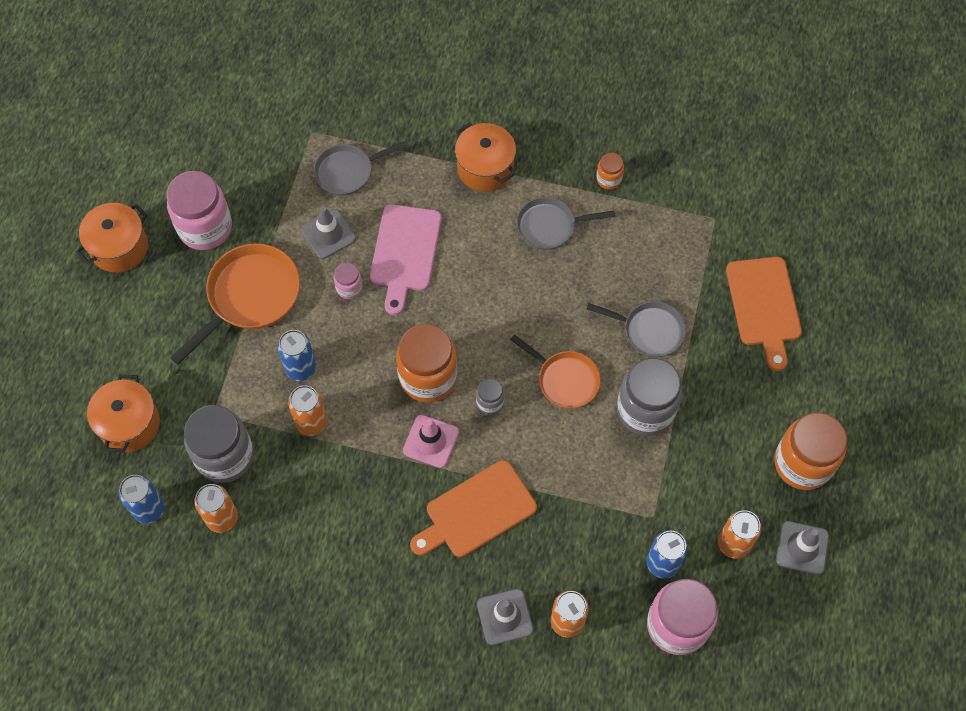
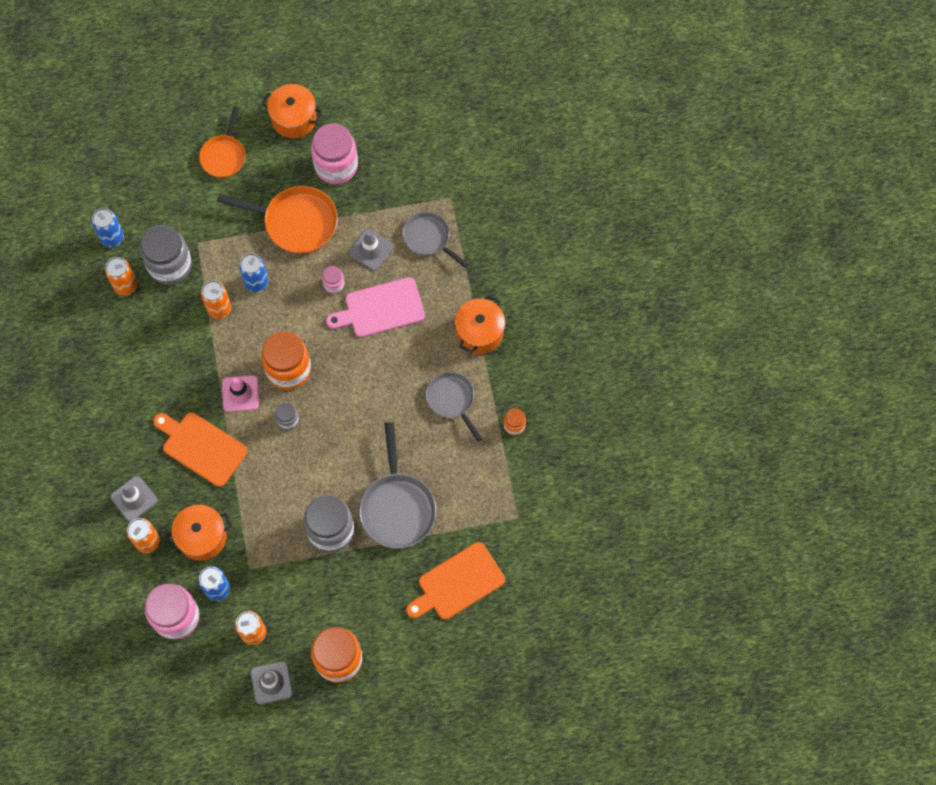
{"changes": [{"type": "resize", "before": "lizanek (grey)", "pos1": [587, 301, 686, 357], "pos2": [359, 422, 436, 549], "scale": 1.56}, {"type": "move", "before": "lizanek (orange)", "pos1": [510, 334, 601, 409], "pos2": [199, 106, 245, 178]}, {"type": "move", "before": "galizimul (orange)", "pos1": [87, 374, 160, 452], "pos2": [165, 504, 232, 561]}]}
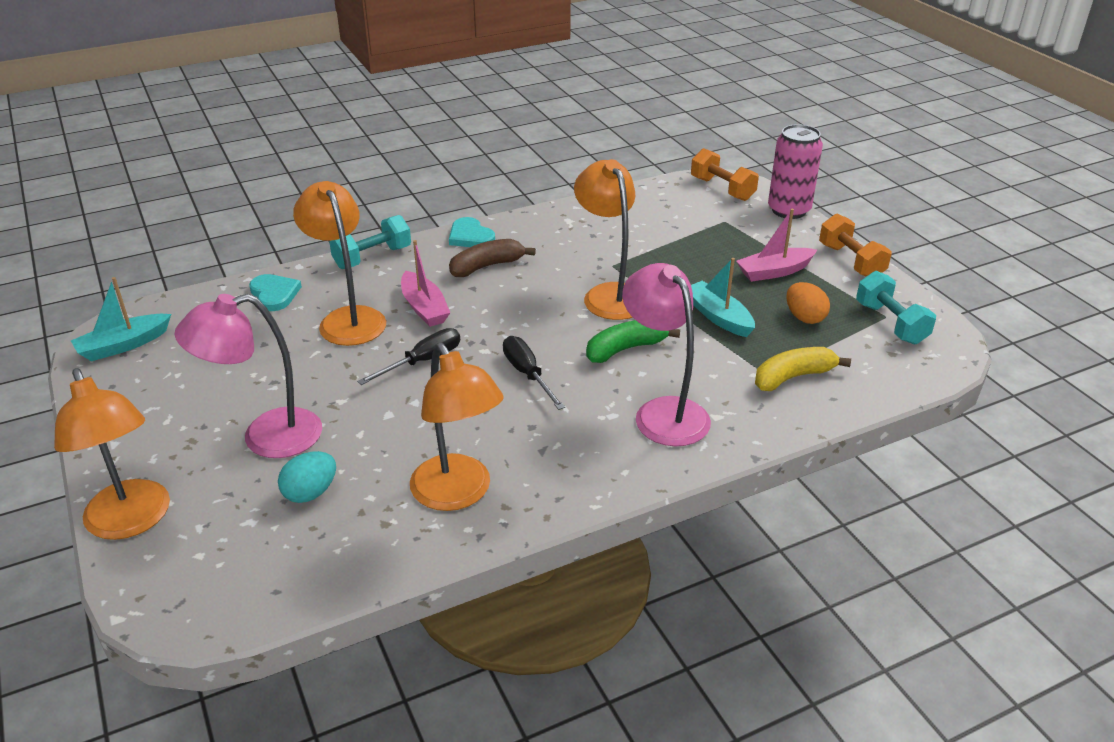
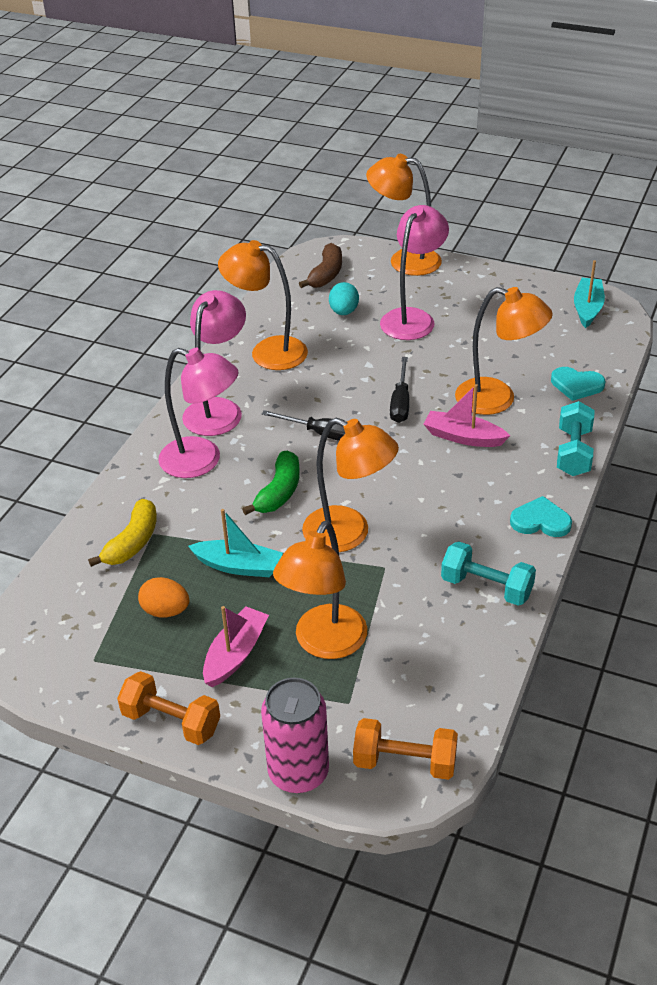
{"changes": [{"type": "move", "before": "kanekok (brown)", "pos1": [449, 239, 536, 277], "pos2": [299, 243, 342, 288]}, {"type": "move", "before": "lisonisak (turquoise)", "pos1": [856, 271, 936, 344], "pos2": [441, 541, 536, 606]}, {"type": "insert", "after": "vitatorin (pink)", "pos2": [182, 290, 246, 436]}, {"type": "insert", "after": "vitatorin (orange)", "pos2": [273, 521, 367, 659]}]}
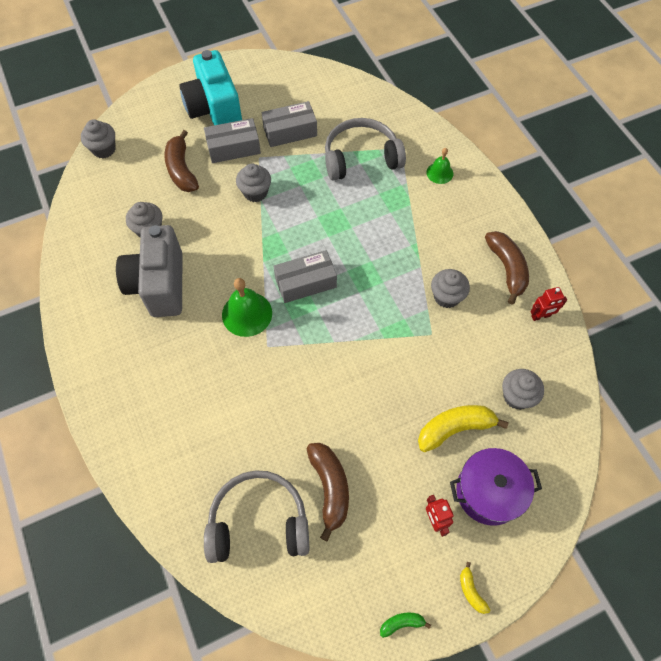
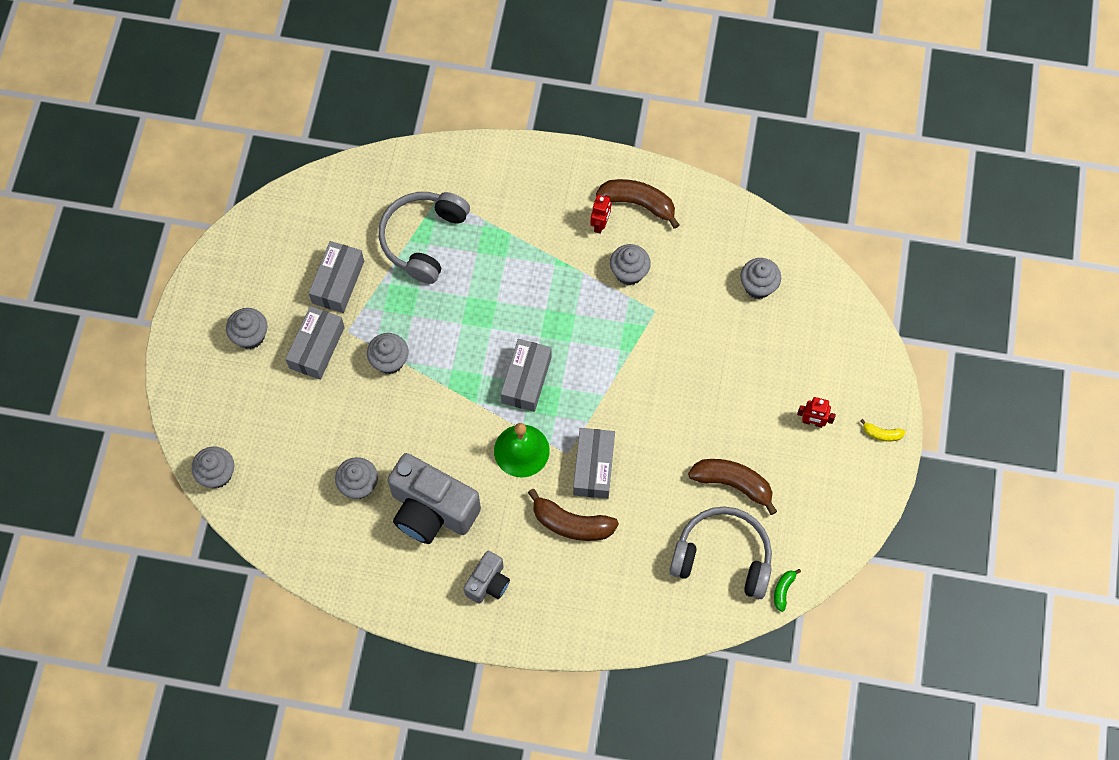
{"changes": [{"type": "replace", "before": "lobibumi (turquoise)", "after": "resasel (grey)", "pos1": [179, 50, 242, 125], "pos2": [226, 308, 267, 349]}, {"type": "move", "before": "kanekok (brown)", "pos1": [165, 130, 199, 192], "pos2": [528, 489, 619, 541]}, {"type": "delete", "before": "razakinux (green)", "pos1": [427, 148, 453, 184]}, {"type": "move", "before": "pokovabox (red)", "pos1": [530, 287, 567, 321], "pos2": [590, 195, 611, 234]}, {"type": "delete", "before": "kanekok (yellow)", "pos1": [418, 405, 509, 452]}, {"type": "delete", "before": "galizimul (purple)", "pos1": [450, 448, 542, 526]}, {"type": "rotate", "before": "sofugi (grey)", "pos1": [204, 470, 309, 563], "pos2": [669, 507, 772, 599], "turn": 75}, {"type": "move", "before": "kanekok (green)", "pos1": [380, 613, 431, 638], "pos2": [774, 569, 801, 612]}, {"type": "insert", "after": "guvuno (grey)", "pos2": [573, 428, 615, 499]}, {"type": "insert", "after": "lobibumi (grey)", "pos2": [464, 551, 510, 604]}]}
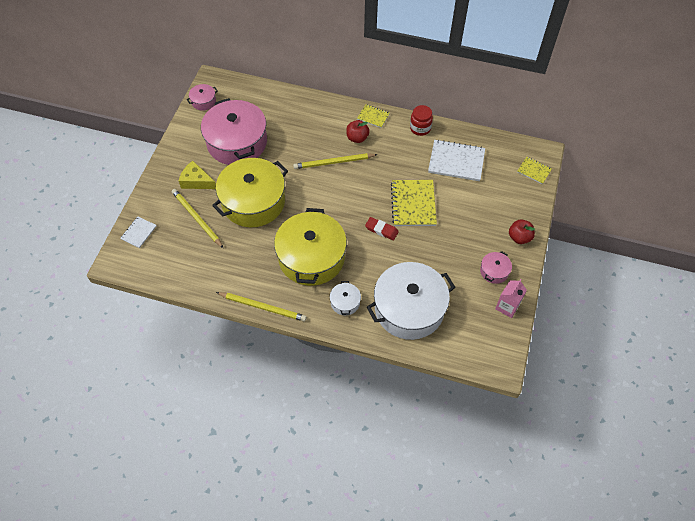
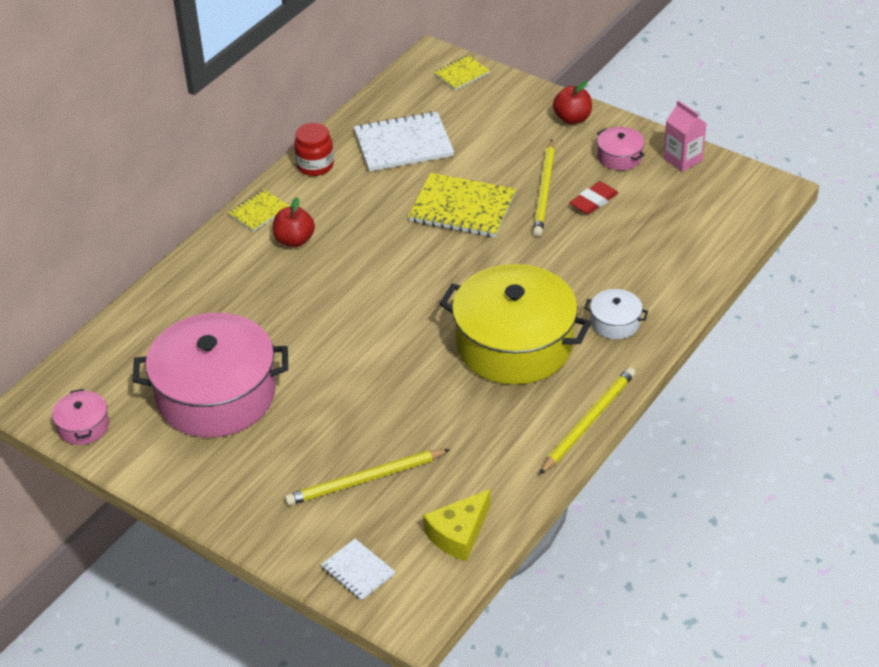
{"changes": [{"type": "rotate", "before": "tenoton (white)", "pos1": [428, 139, 485, 181], "pos2": [354, 111, 454, 171], "turn": 45}, {"type": "move", "before": "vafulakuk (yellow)", "pos1": [293, 153, 378, 169], "pos2": [533, 140, 555, 237]}, {"type": "delete", "before": "galizimul (yellow)", "pos1": [212, 158, 288, 227]}, {"type": "move", "before": "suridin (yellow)", "pos1": [179, 161, 216, 189], "pos2": [423, 489, 490, 561]}, {"type": "move", "before": "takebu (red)", "pos1": [365, 217, 399, 240], "pos2": [570, 181, 618, 215]}, {"type": "delete", "before": "galizimul (white)", "pos1": [367, 262, 455, 340]}]}
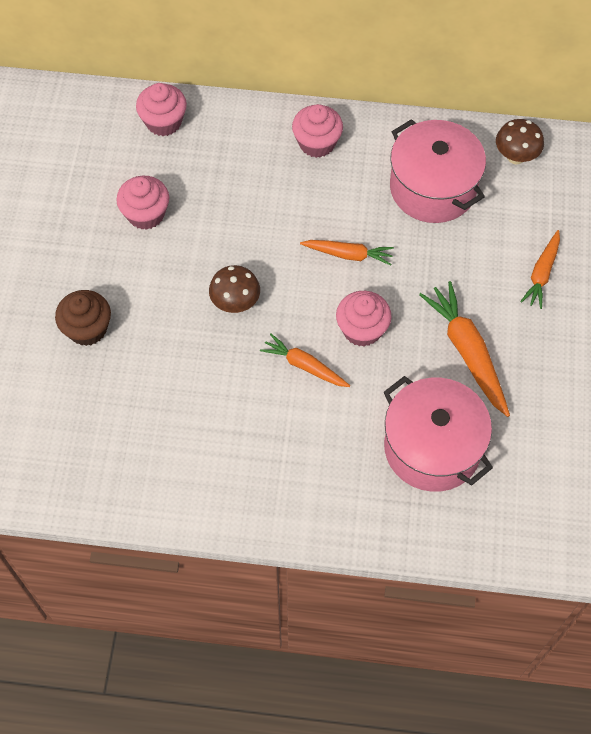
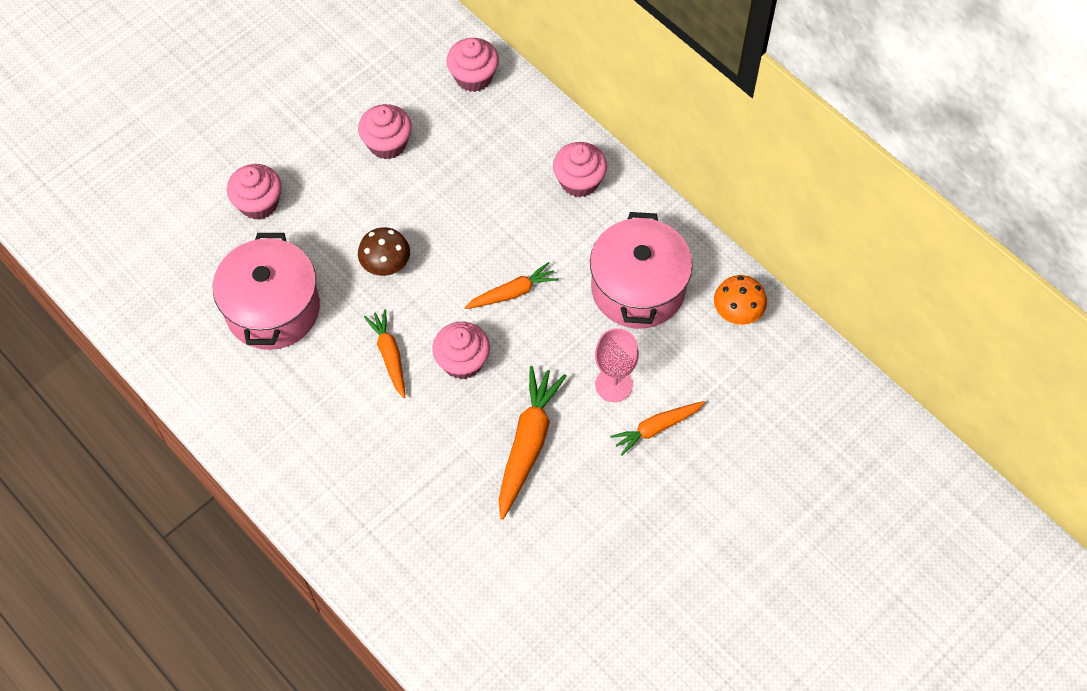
{"changes": [{"type": "recolor", "before": "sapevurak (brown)", "after": "sapevurak (orange)", "pos1": [496, 119, 544, 164], "pos2": [714, 275, 767, 325]}, {"type": "rotate", "before": "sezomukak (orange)", "pos1": [300, 240, 394, 266], "pos2": [464, 262, 558, 309], "turn": -75}, {"type": "recolor", "before": "resasel (brown)", "after": "resasel (pink)", "pos1": [55, 290, 111, 346], "pos2": [227, 164, 282, 220]}, {"type": "move", "before": "galizimul (pink)", "pos1": [384, 376, 493, 492], "pos2": [213, 233, 320, 350]}, {"type": "insert", "after": "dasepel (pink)", "pos2": [595, 328, 639, 402]}]}
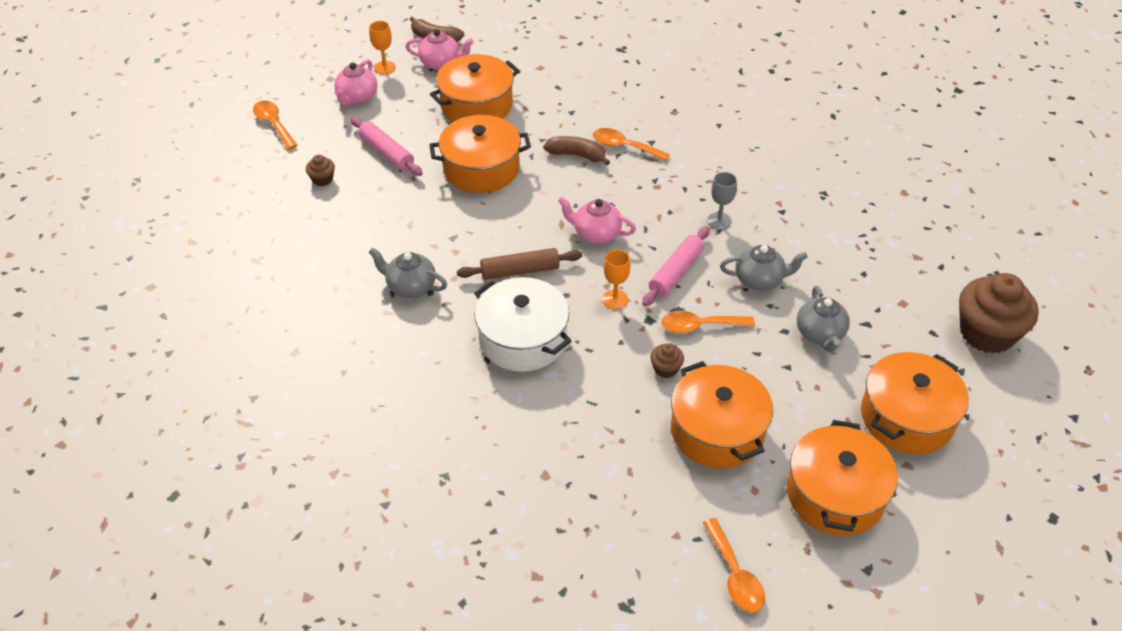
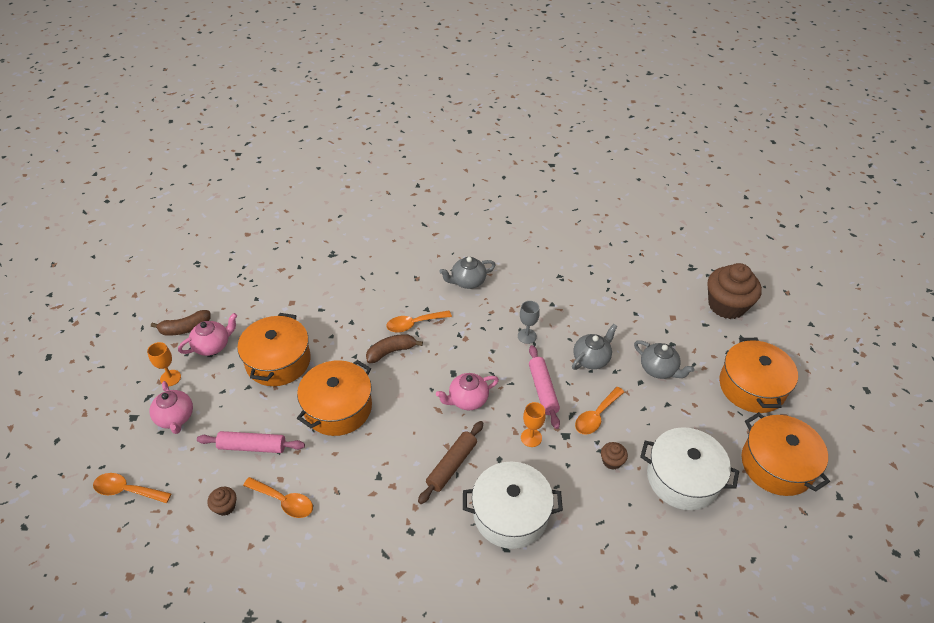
{"changes": [{"type": "move", "before": "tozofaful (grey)", "pos1": [369, 248, 447, 298], "pos2": [439, 257, 496, 289]}, {"type": "recolor", "before": "galizimul (orange)", "after": "galizimul (white)", "pos1": [671, 361, 773, 468], "pos2": [640, 427, 739, 510]}, {"type": "move", "before": "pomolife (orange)", "pos1": [703, 518, 765, 612], "pos2": [243, 477, 313, 518]}]}
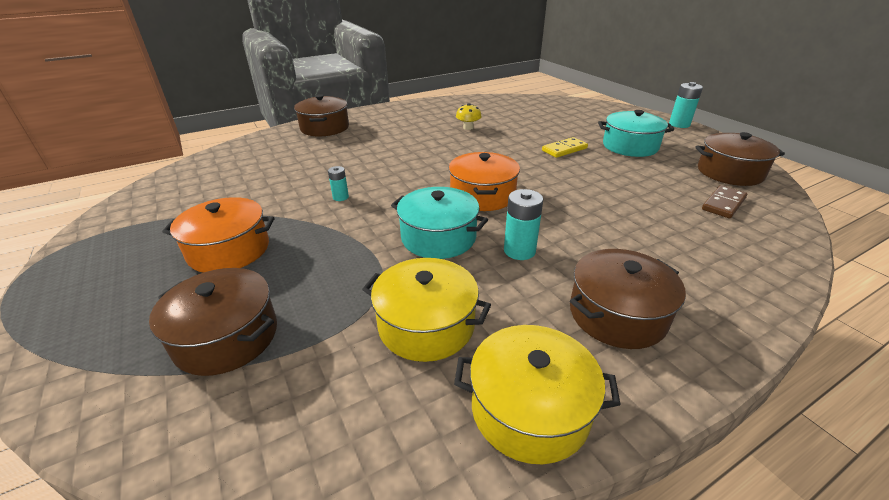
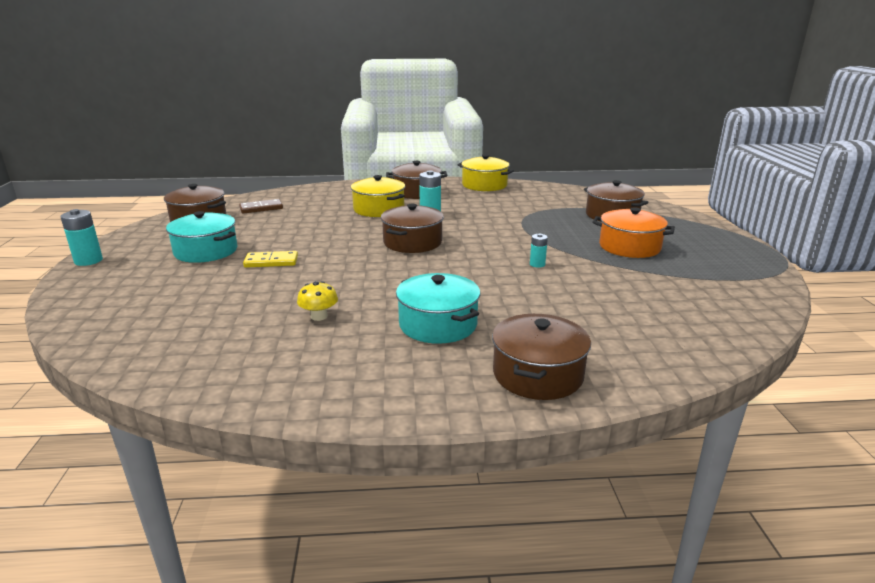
{"changes": [{"type": "recolor", "before": "galizimul (orange)", "after": "galizimul (brown)", "pos1": [449, 152, 520, 211], "pos2": [381, 204, 444, 253]}, {"type": "move", "before": "galizimul (turquoise)", "pos1": [391, 187, 488, 259], "pos2": [396, 273, 480, 344]}, {"type": "move", "before": "galizimul (yellow)", "pos1": [362, 258, 491, 362], "pos2": [351, 175, 405, 217]}]}
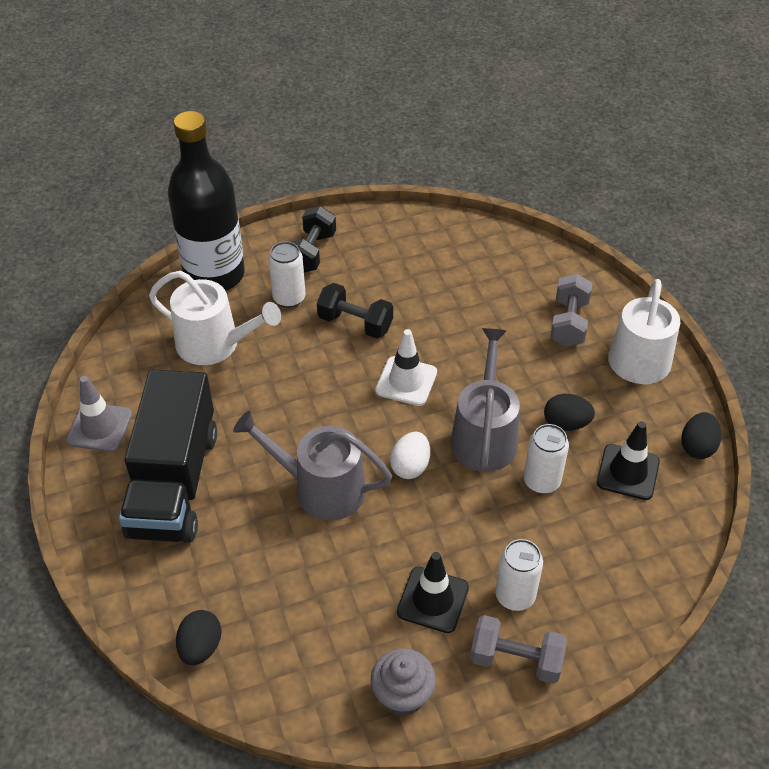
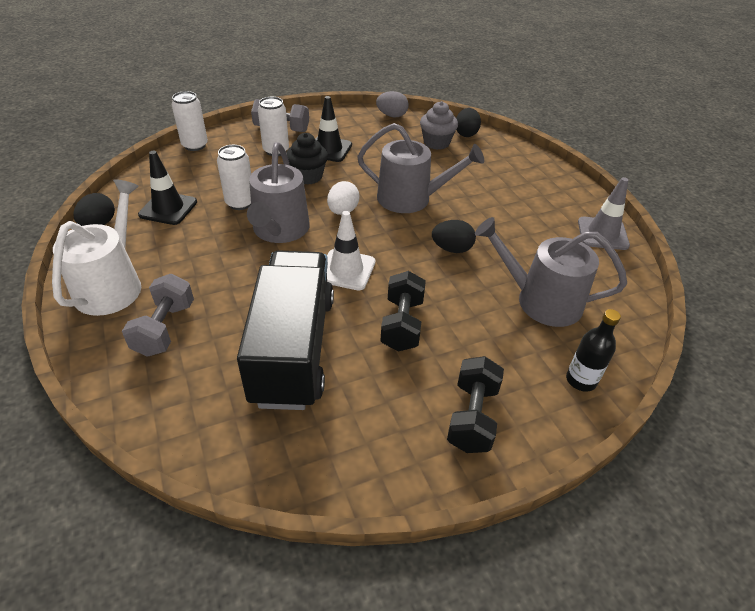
{"changes": [{"type": "resize", "before": "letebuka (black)", "pos1": [168, 111, 245, 291], "pos2": [566, 309, 621, 392], "scale": 0.41}, {"type": "move", "before": "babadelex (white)", "pos1": [268, 241, 306, 308], "pos2": [172, 91, 208, 151]}, {"type": "recolor", "before": "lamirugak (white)", "after": "lamirugak (grey)", "pos1": [149, 271, 281, 365], "pos2": [475, 217, 627, 327]}, {"type": "rotate", "before": "lisonisak (black)", "pos1": [317, 283, 393, 338], "pos2": [381, 271, 426, 351], "turn": 75}, {"type": "move", "before": "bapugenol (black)", "pos1": [119, 369, 217, 543], "pos2": [237, 250, 334, 410]}, {"type": "move", "before": "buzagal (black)", "pos1": [544, 394, 595, 431], "pos2": [432, 220, 476, 253]}, {"type": "move", "before": "resasel (grey)", "pos1": [371, 648, 436, 716], "pos2": [420, 101, 458, 150]}, {"type": "insert", "after": "buzagal (grey)", "pos2": [376, 91, 409, 117]}, {"type": "insert", "after": "resasel (black)", "pos2": [286, 133, 328, 185]}]}
